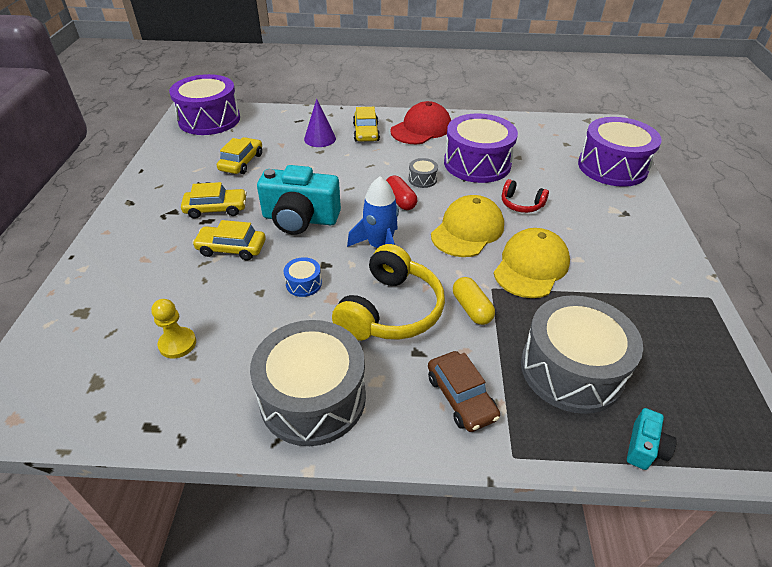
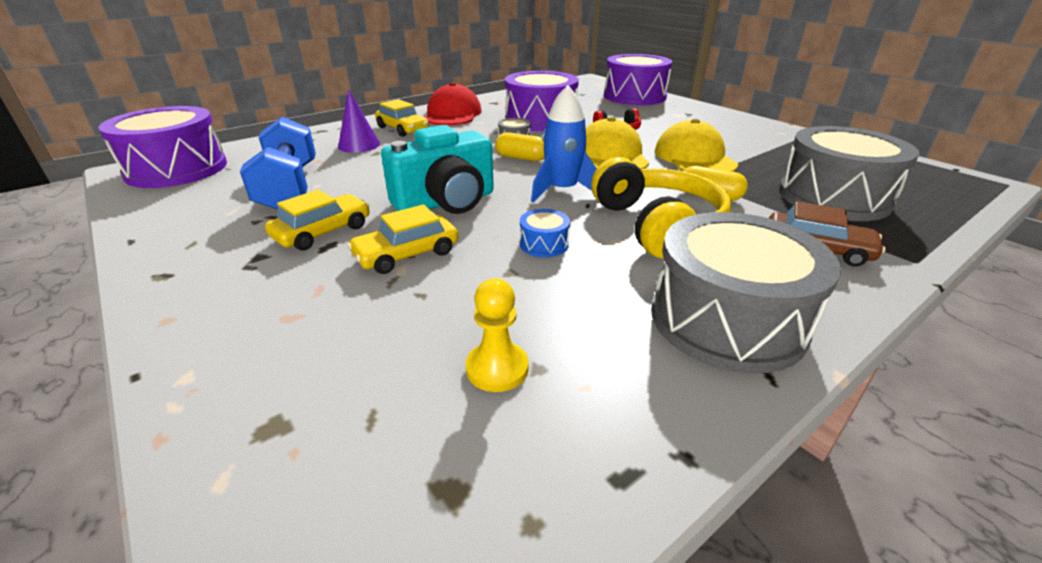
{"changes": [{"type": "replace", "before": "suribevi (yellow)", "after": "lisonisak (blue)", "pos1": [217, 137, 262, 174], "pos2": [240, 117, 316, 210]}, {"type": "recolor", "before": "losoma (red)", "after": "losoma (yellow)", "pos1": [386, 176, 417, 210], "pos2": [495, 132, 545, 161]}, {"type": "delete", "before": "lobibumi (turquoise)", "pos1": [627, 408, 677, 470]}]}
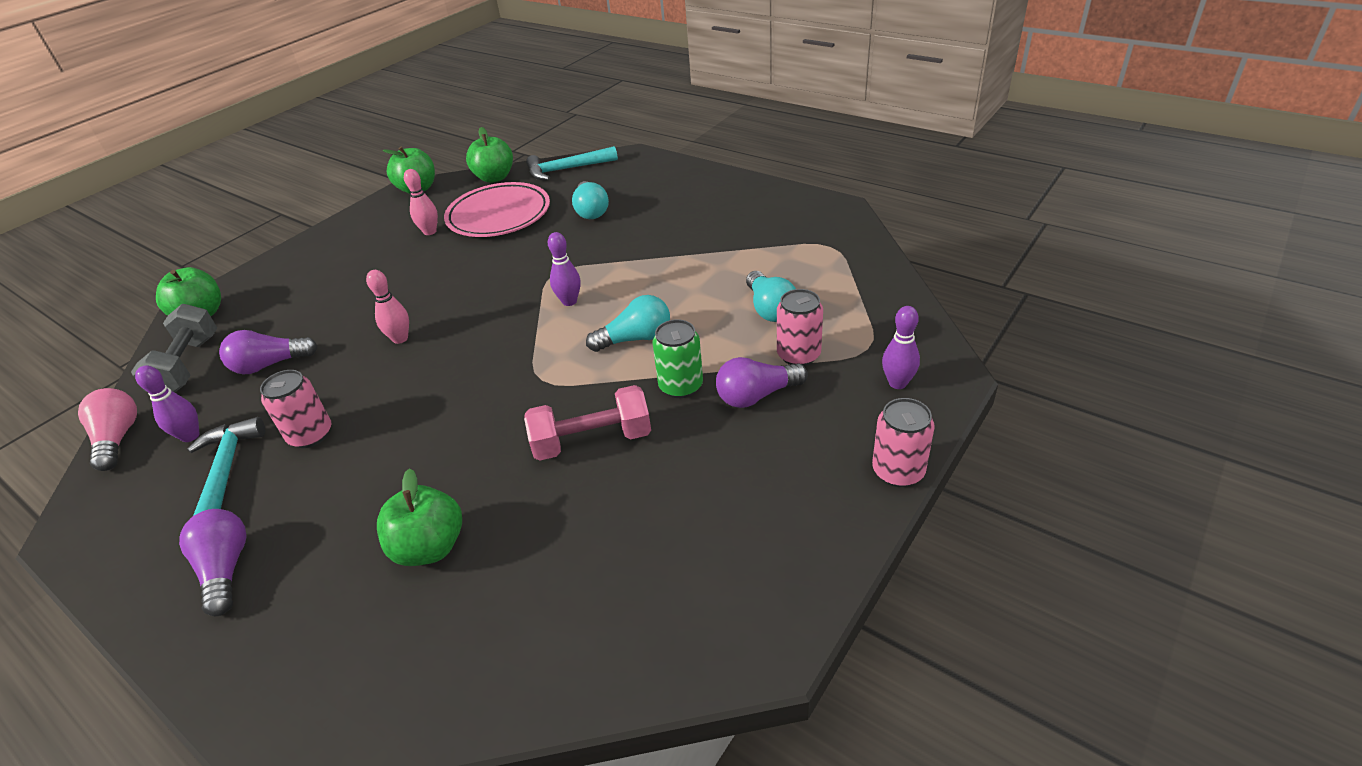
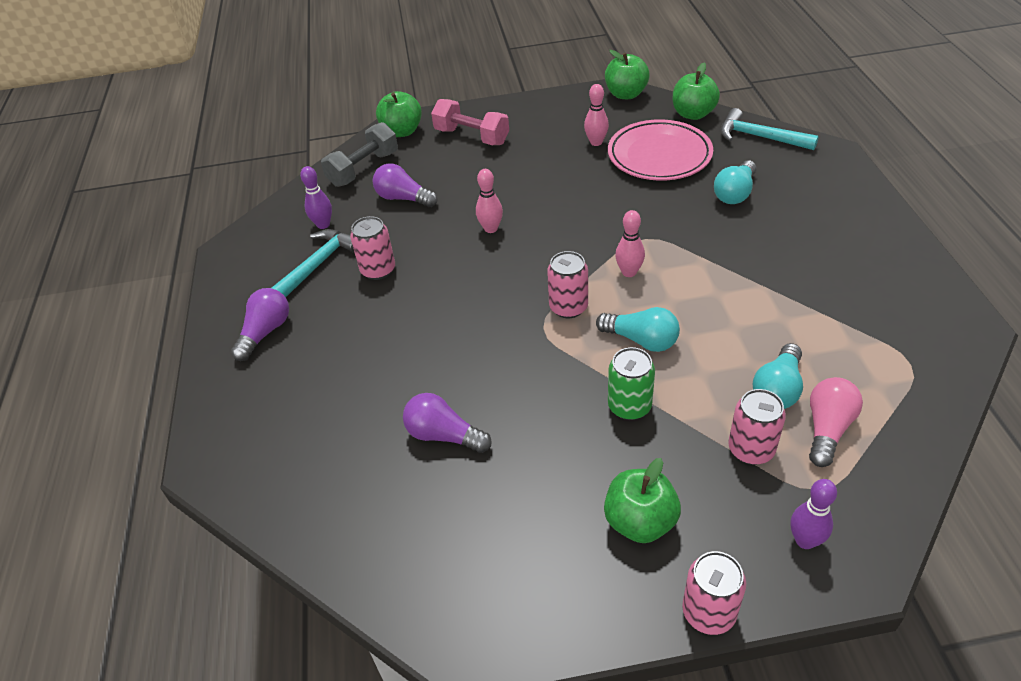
{"changes": [{"type": "recolor", "before": "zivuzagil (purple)", "after": "zivuzagil (pink)", "pos1": [548, 232, 581, 306], "pos2": [615, 210, 645, 277]}, {"type": "move", "before": "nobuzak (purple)", "pos1": [716, 357, 808, 408], "pos2": [403, 393, 491, 453]}, {"type": "move", "before": "lisonisak (pink)", "pos1": [524, 385, 651, 461], "pos2": [431, 99, 509, 145]}, {"type": "move", "before": "nobuzak (pink)", "pos1": [78, 388, 137, 471], "pos2": [809, 377, 863, 467]}, {"type": "move", "before": "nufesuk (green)", "pos1": [377, 468, 462, 566], "pos2": [604, 458, 681, 543]}, {"type": "insert", "after": "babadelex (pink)", "pos2": [547, 251, 588, 318]}]}
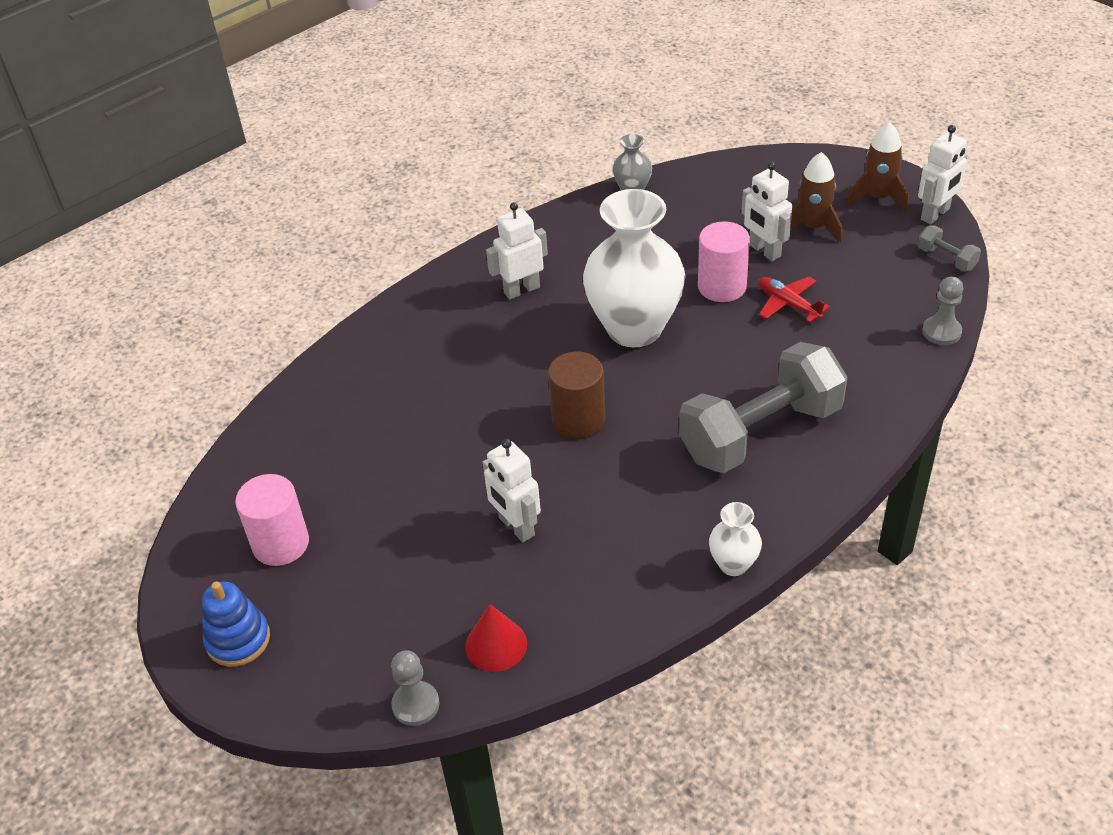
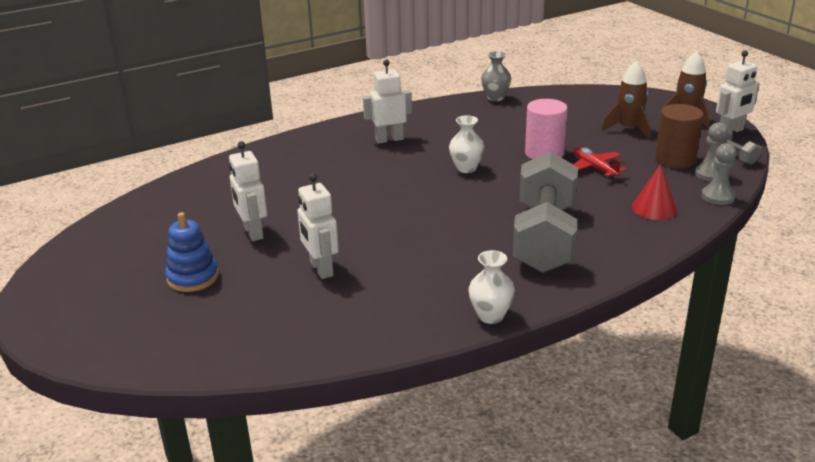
{"changes": [{"type": "move", "before": "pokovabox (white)", "pos1": [741, 162, 792, 261], "pos2": [229, 141, 267, 241]}, {"type": "resize", "before": "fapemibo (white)", "pos1": [583, 189, 686, 347], "pos2": [449, 115, 484, 173], "scale": 0.44}, {"type": "rotate", "before": "lisonisak (grey)", "pos1": [679, 342, 847, 473], "pos2": [513, 152, 578, 273], "turn": -60}, {"type": "move", "before": "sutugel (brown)", "pos1": [548, 351, 605, 438], "pos2": [655, 104, 704, 168]}, {"type": "delete", "before": "sutugel (pink)", "pos1": [235, 474, 309, 566]}, {"type": "move", "before": "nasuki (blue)", "pos1": [202, 581, 270, 667], "pos2": [165, 212, 219, 292]}, {"type": "move", "before": "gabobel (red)", "pos1": [465, 604, 527, 672], "pos2": [632, 164, 677, 220]}, {"type": "move", "before": "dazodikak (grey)", "pos1": [391, 650, 439, 726], "pos2": [695, 123, 728, 182]}]}
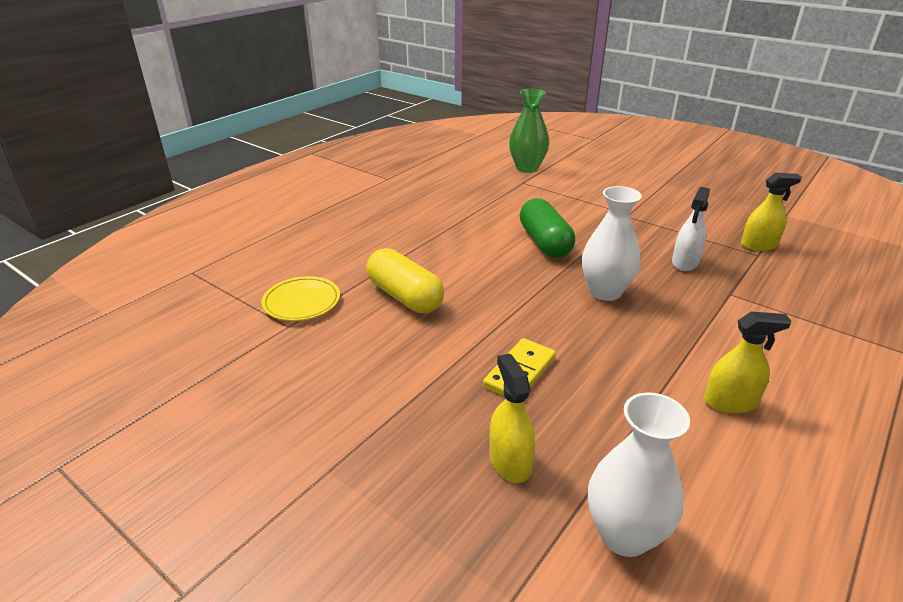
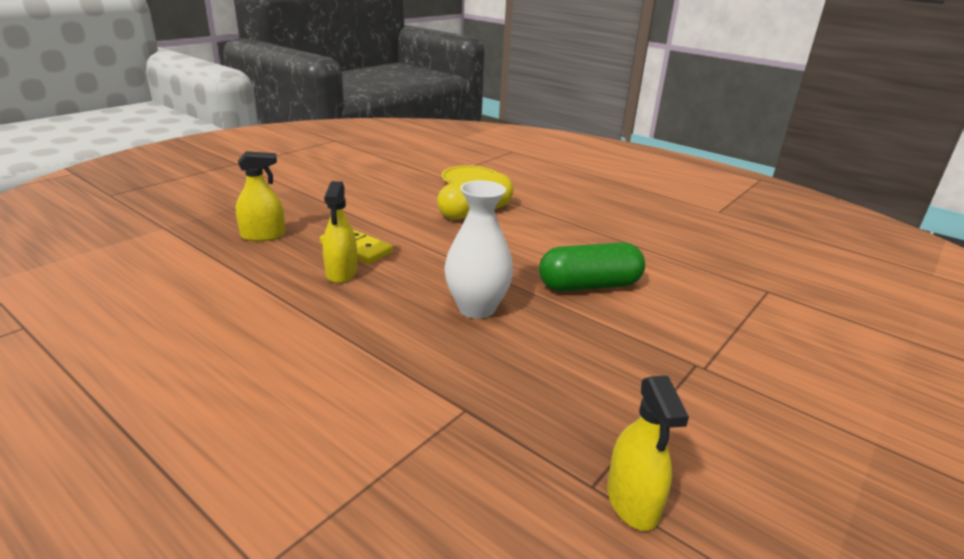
{"changes": [{"type": "delete", "before": "fapemibo (green)", "pos1": [509, 89, 549, 173]}, {"type": "delete", "before": "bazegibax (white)", "pos1": [672, 187, 710, 271]}, {"type": "move", "before": "bazegibax (yellow)", "pos1": [704, 312, 792, 414], "pos2": [323, 181, 357, 283]}, {"type": "delete", "before": "fapemibo (white)", "pos1": [588, 392, 690, 557]}]}
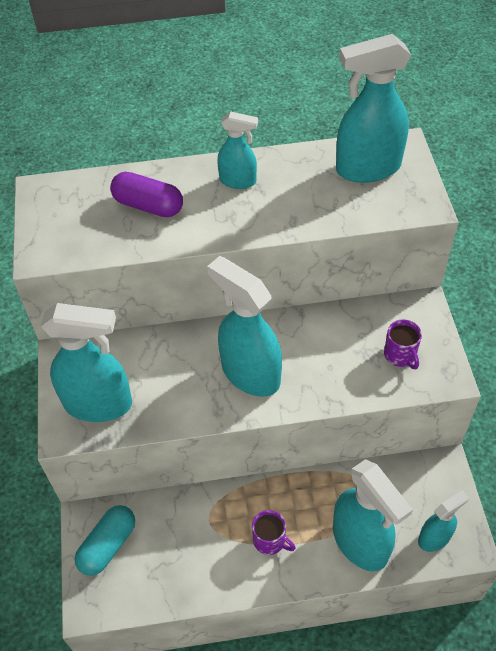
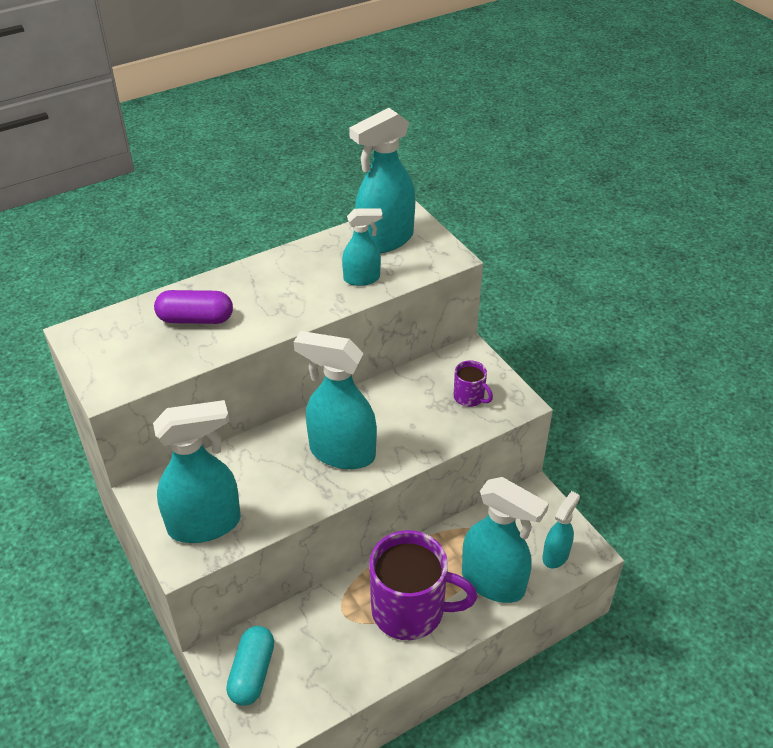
{"changes": [{"type": "move", "before": "bazegibax (turquoise)", "pos1": [217, 112, 258, 189], "pos2": [342, 208, 383, 286]}, {"type": "resize", "before": "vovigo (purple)", "pos1": [252, 510, 296, 555], "pos2": [369, 530, 477, 640], "scale": 2.2}]}
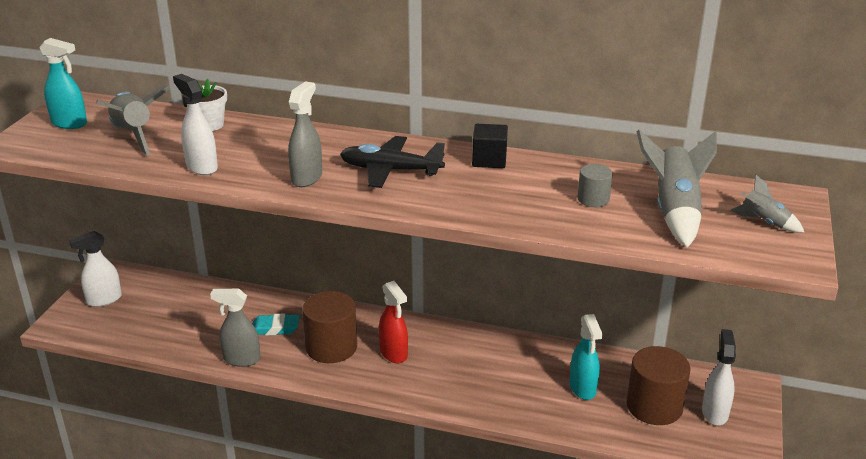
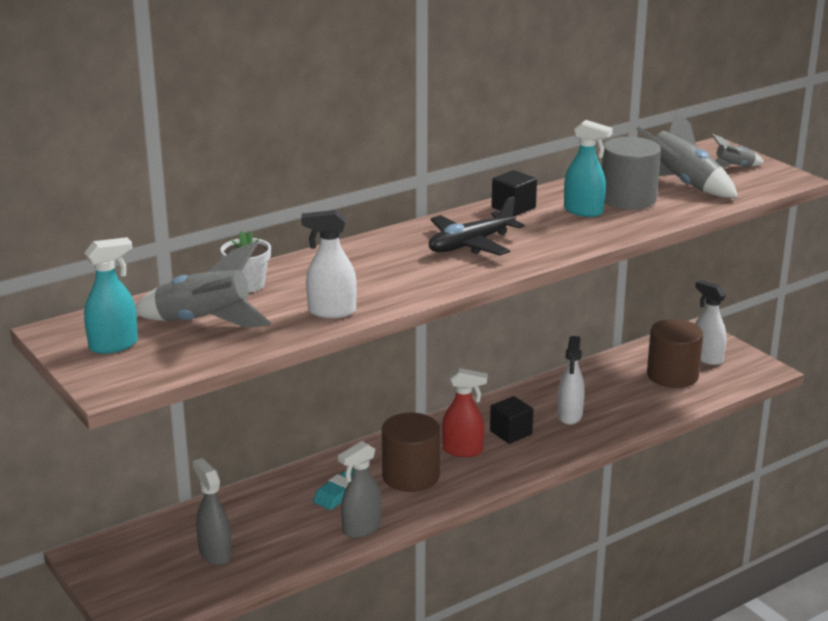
{"changes": [{"type": "move", "before": "bazegibax (grey)", "pos1": [288, 81, 322, 187], "pos2": [193, 458, 232, 565]}, {"type": "resize", "before": "sutugel (grey)", "pos1": [578, 164, 613, 207], "pos2": [602, 137, 661, 210], "scale": 1.94}, {"type": "move", "before": "bazegibax (white)", "pos1": [69, 231, 122, 307], "pos2": [557, 336, 585, 425]}, {"type": "move", "before": "bazegibax (turquoise)", "pos1": [570, 314, 603, 400], "pos2": [564, 120, 613, 217]}, {"type": "insert", "after": "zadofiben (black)", "pos2": [490, 396, 534, 444]}]}
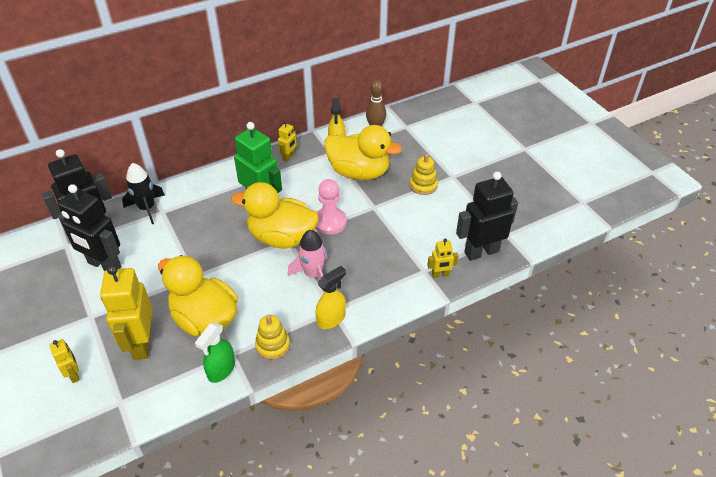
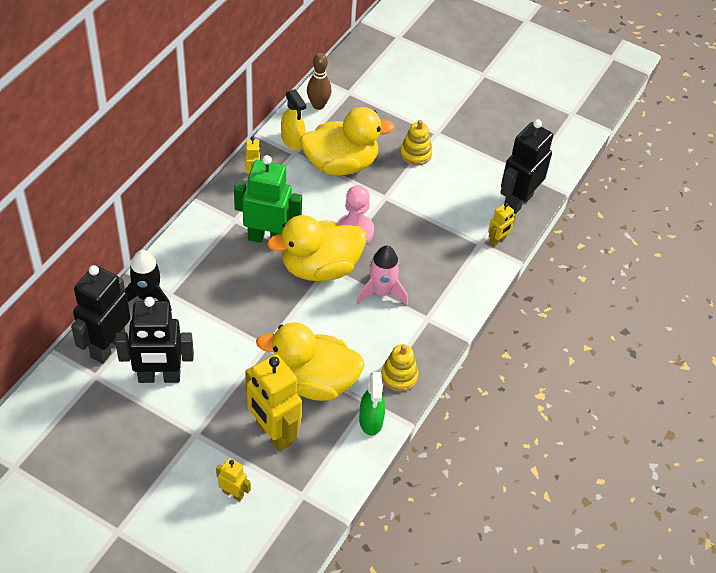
{"changes": [{"type": "delete", "before": "bazegibax (yellow)", "pos1": [316, 266, 346, 329]}]}
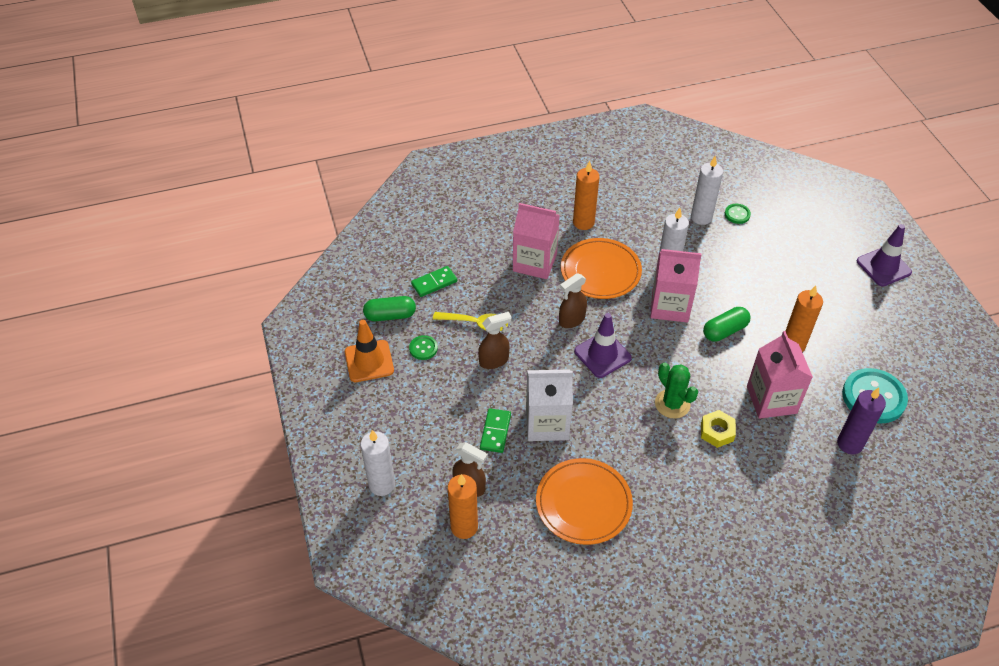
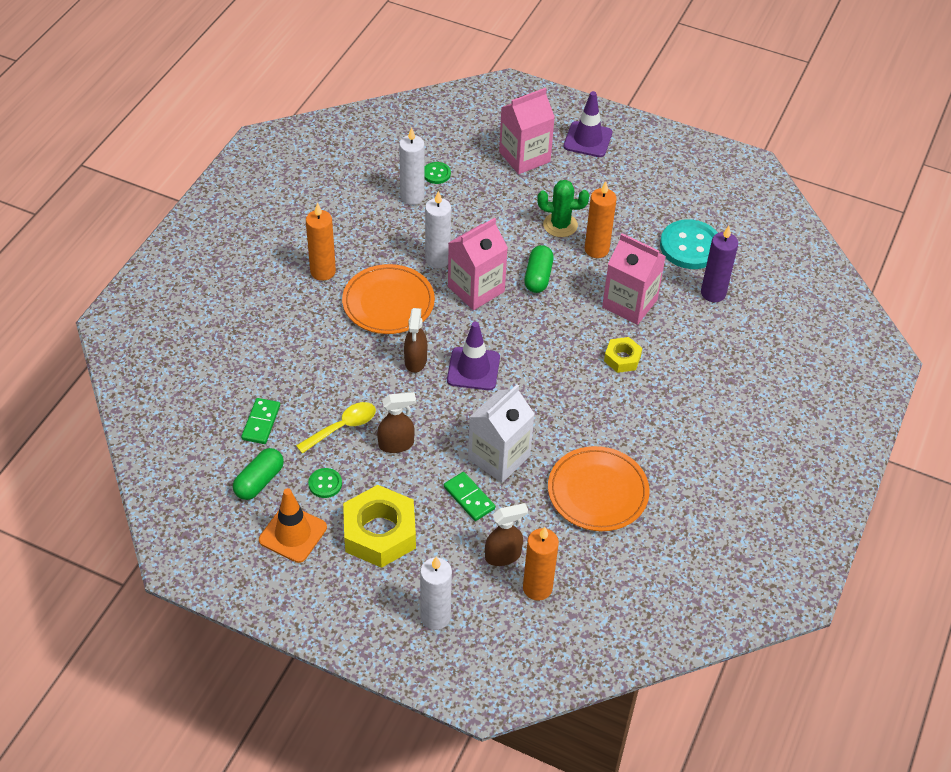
{"changes": [{"type": "move", "before": "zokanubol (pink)", "pos1": [513, 203, 560, 279], "pos2": [499, 88, 555, 174]}, {"type": "rotate", "before": "bazegibax (brown)", "pos1": [478, 312, 512, 369], "pos2": [377, 392, 416, 453], "turn": 60}, {"type": "move", "before": "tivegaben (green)", "pos1": [655, 363, 698, 418], "pos2": [537, 180, 590, 237]}, {"type": "insert", "after": "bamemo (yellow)", "pos2": [343, 485, 416, 568]}]}
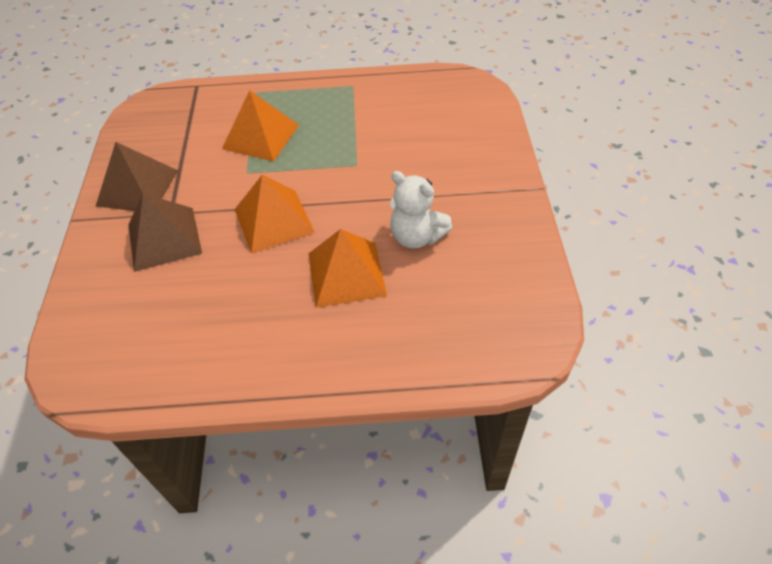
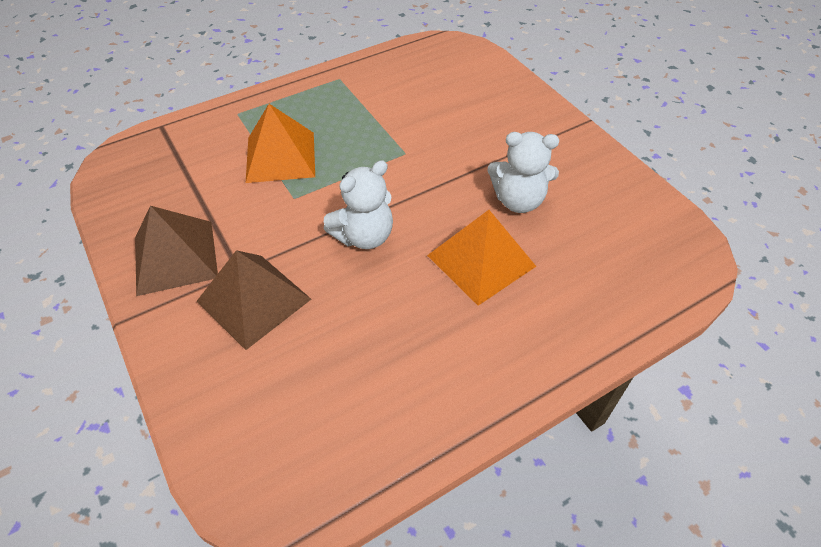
{"changes": [{"type": "replace", "before": "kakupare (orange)", "after": "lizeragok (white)", "pos1": [235, 175, 315, 254], "pos2": [324, 160, 393, 249]}]}
